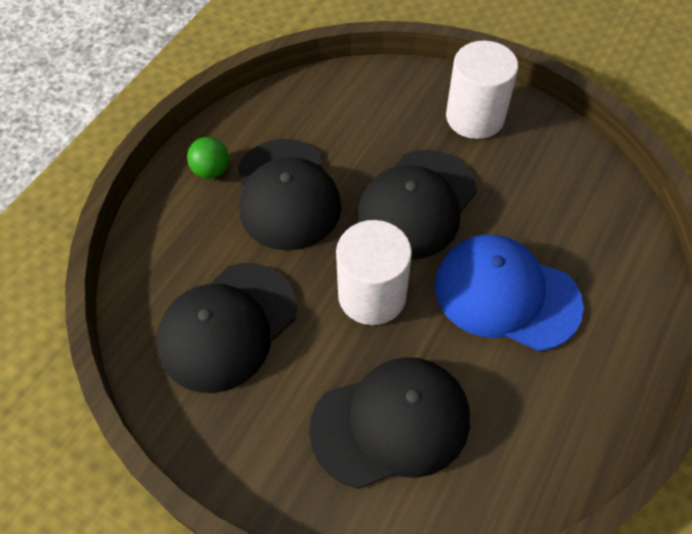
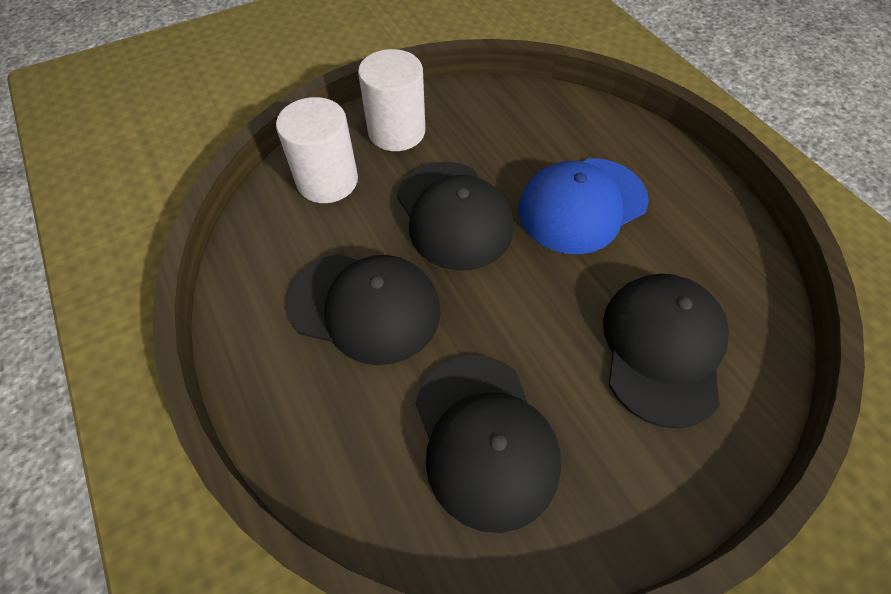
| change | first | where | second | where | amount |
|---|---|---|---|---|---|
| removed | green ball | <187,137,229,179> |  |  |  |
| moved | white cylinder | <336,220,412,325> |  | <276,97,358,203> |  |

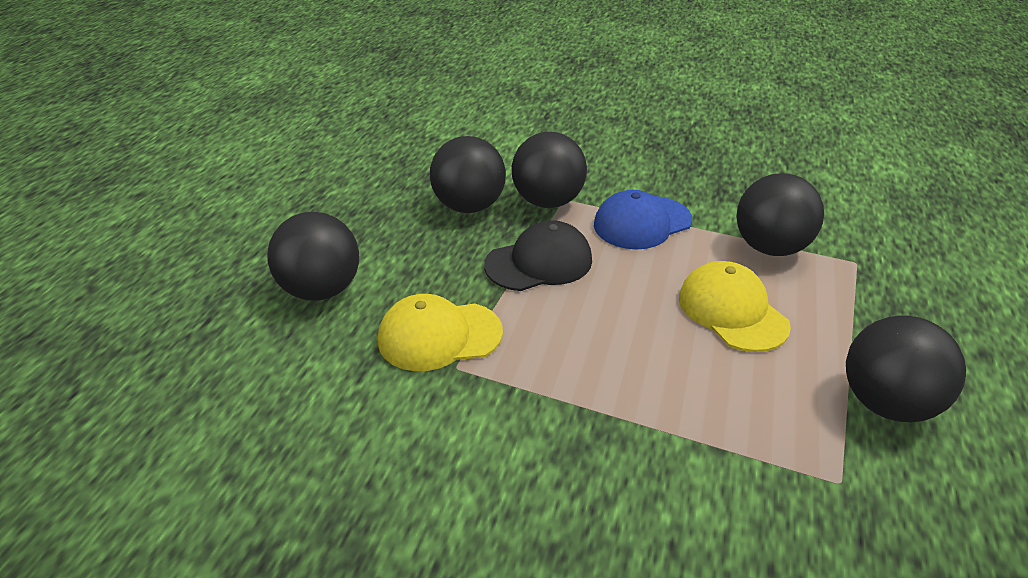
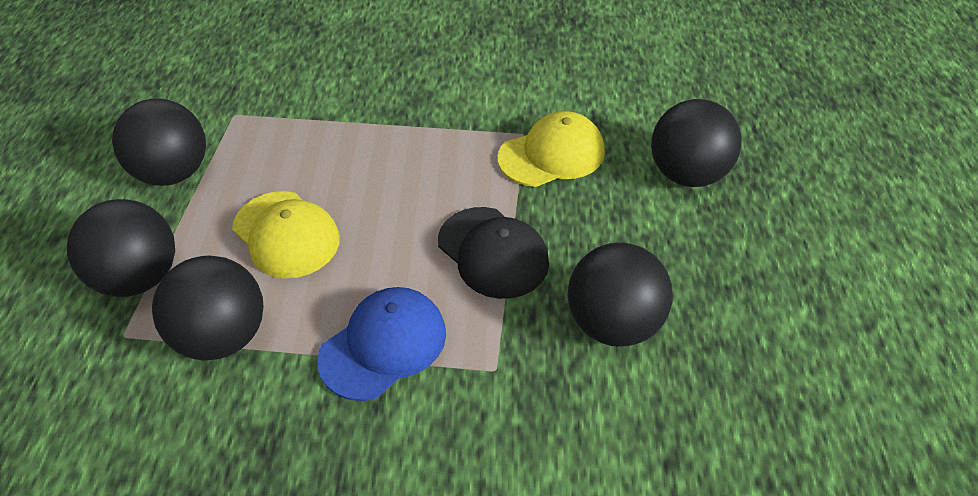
| change | first | where | second | where | amount |
|---|---|---|---|---|---|
| moved | black ball | <512,132,587,208> |  | <67,199,175,297> |  |
| turned | black cap | <484,220,592,291> |  | <438,207,549,299> | 90 degrees counterclockwise |

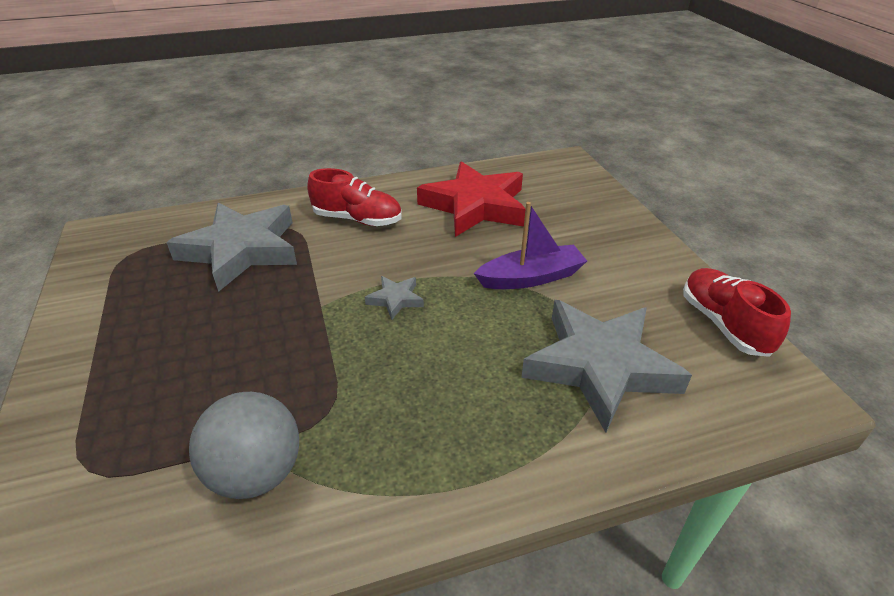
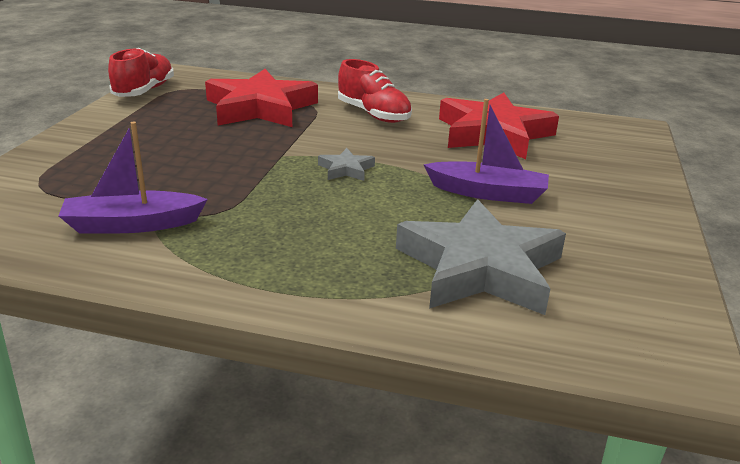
| change | first | where | second | where | amount |
|---|---|---|---|---|---|
| moved | red shoe | <683,268,791,357> |  | <108,48,174,97> |  |
| replaced | grey ball | <189,392,299,499> | purple boat | <58,122,208,234> |  |
| recoloured | grey star | <166,203,297,292> | red star | <205,69,318,127> |  |

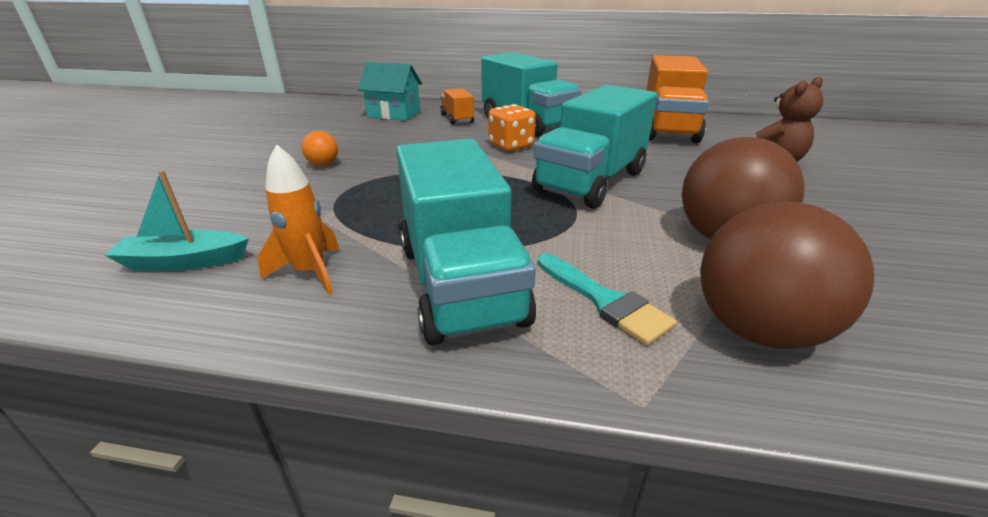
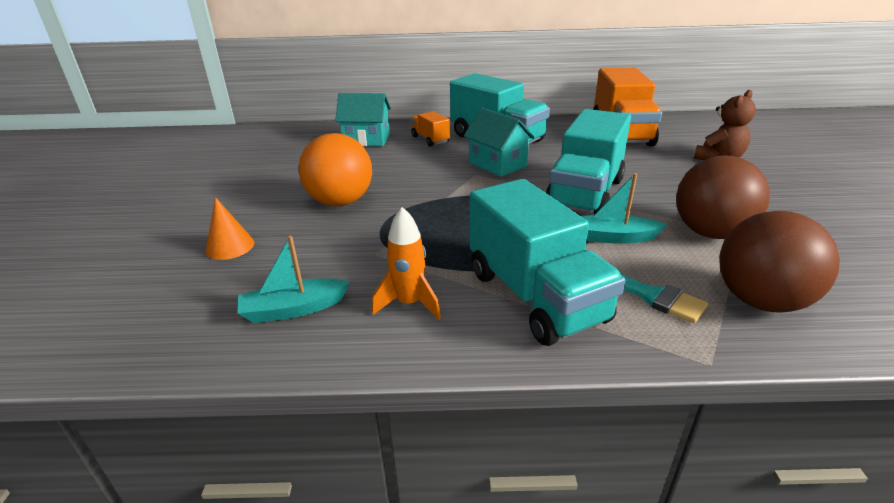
| change | first | where | second | where | amount |
|---|---|---|---|---|---|
| added |  |  | orange cone | <205,197,254,260> |  |
| added |  |  | turquoise boat | <581,173,667,244> |  |
| replaced | orange dice | <488,104,536,151> | turquoise house | <464,107,535,177> |  |
| resized | orange ball | <302,131,338,166> |  | <299,133,372,206> | x2.21 |

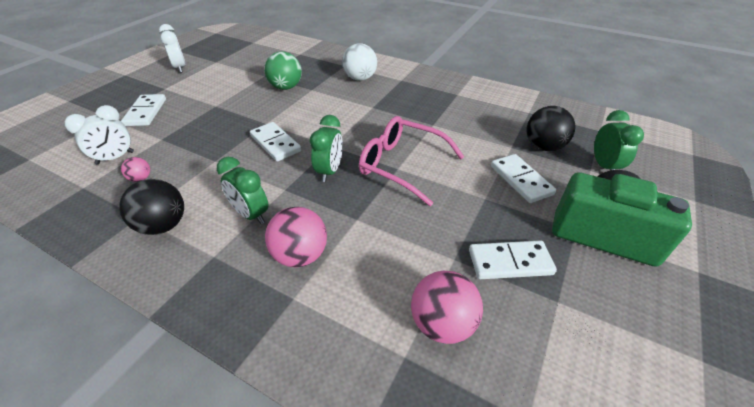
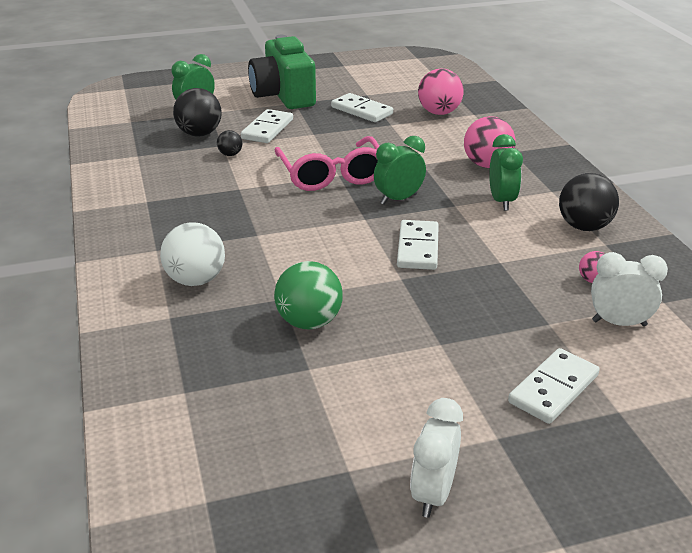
| change | first | where | second | where | amount |
|---|---|---|---|---|---|
| added |  |  | black ball | <217,130,242,156> |  |

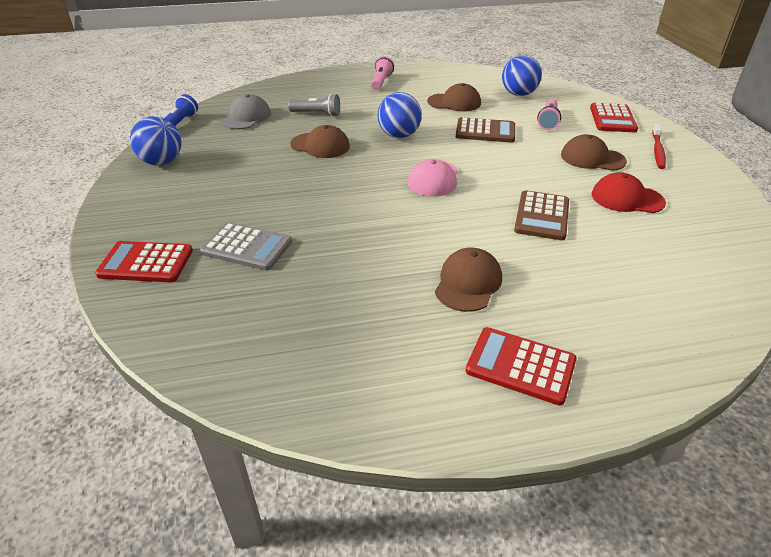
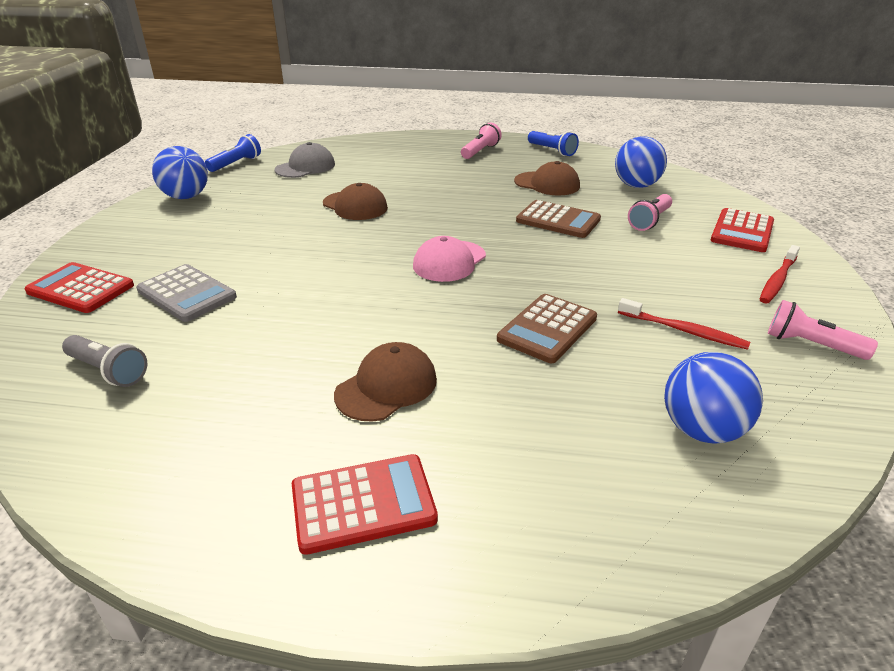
| change | first | where | second | where | amount |
|---|---|---|---|---|---|
| removed | brown cap | <561,134,627,171> |  |  |  |
| added |  |  | blue flashlight | <528,131,579,156> |  |
| added |  |  | pink flashlight | <768,300,878,360> |  |
| moved | grey flashlight | <288,93,340,117> |  | <62,335,147,387> |  |
| moved | blue ball | <377,92,422,138> |  | <664,352,763,444> |  |
| replaced | red cap | <592,172,666,213> | red toothbrush | <618,298,750,350> |  |
| turned | red calculator | <466,327,577,406> |  | <292,454,438,555> | 120 degrees clockwise |

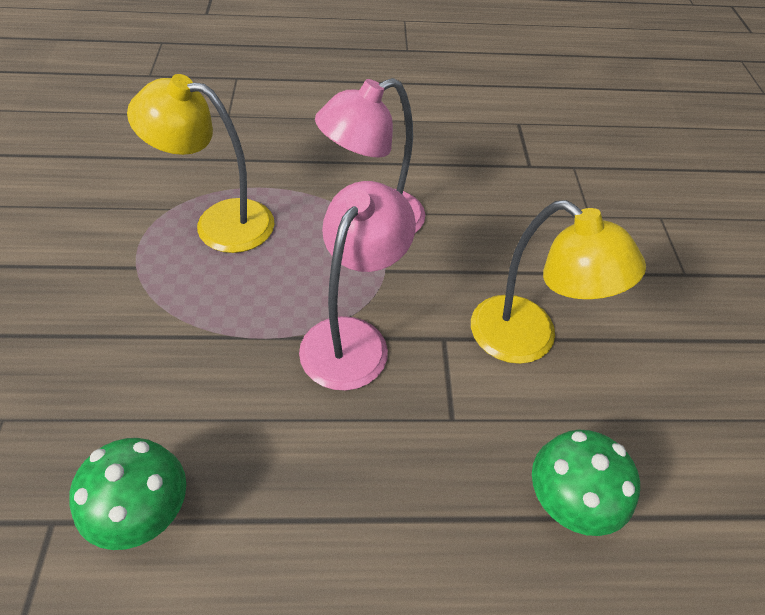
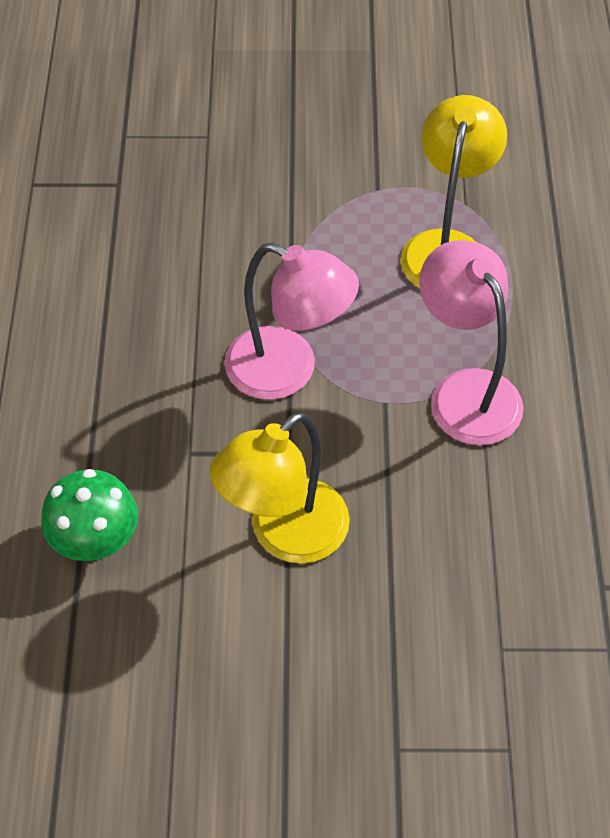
| change | first | where | second | where | amount |
|---|---|---|---|---|---|
| removed | green mushroom | <69,438,186,550> |  |  |  |

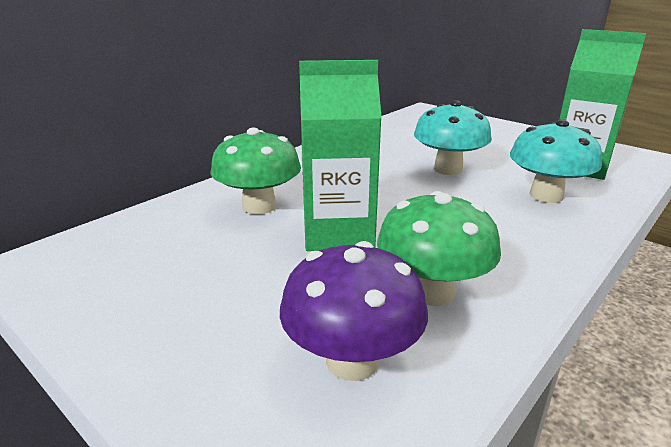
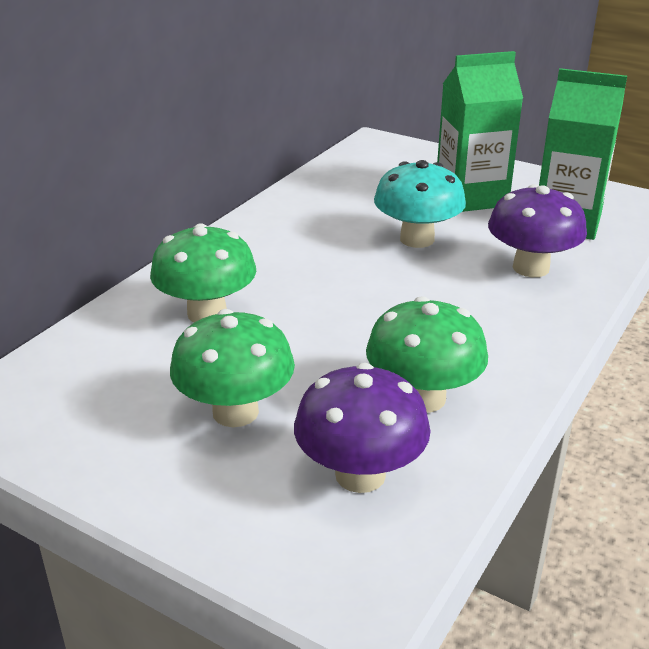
| change | first | where | second | where | amount |
|---|---|---|---|---|---|
| added |  |  | green mushroom | <170,309,295,427> |  |
| moved | green carton | <299,60,382,251> |  | <437,51,523,212> |  |
| recoloured | turquoise mushroom | <510,119,602,203> | purple mushroom | <488,184,587,277> |  |

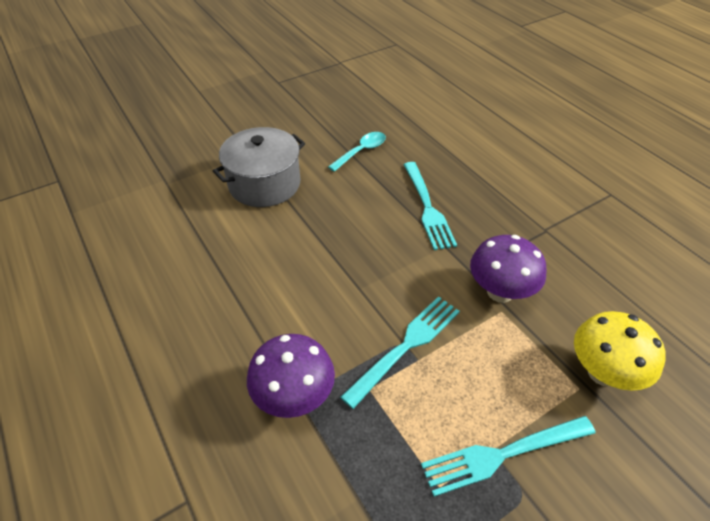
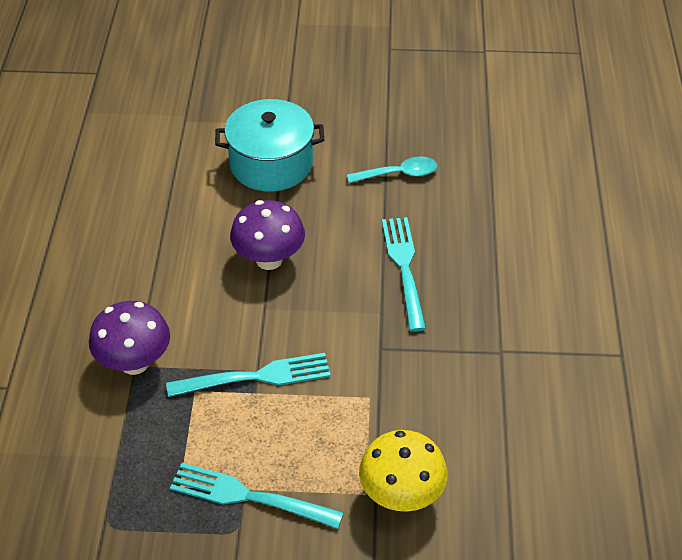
| change | first | where | second | where | amount |
|---|---|---|---|---|---|
| moved | purple mushroom | <470,235,547,303> |  | <230,200,305,270> |  |
| recoloured | grey pot | <213,127,305,207> | turquoise pot | <215,99,324,192> |  |
| turned | turquoise fork | <403,162,457,250> |  | <382,217,426,332> | 150 degrees clockwise |

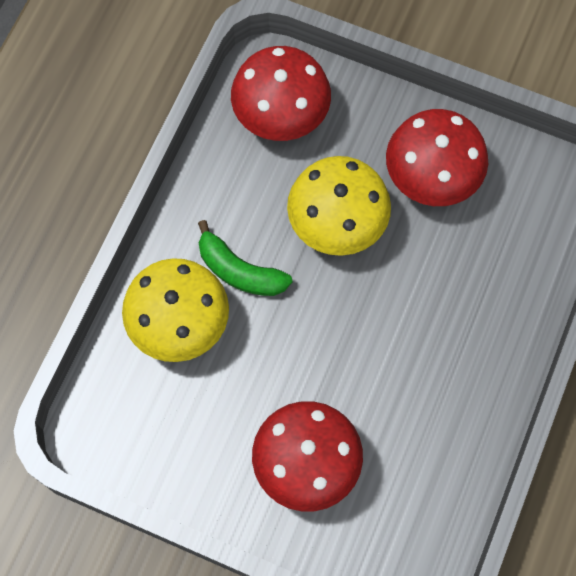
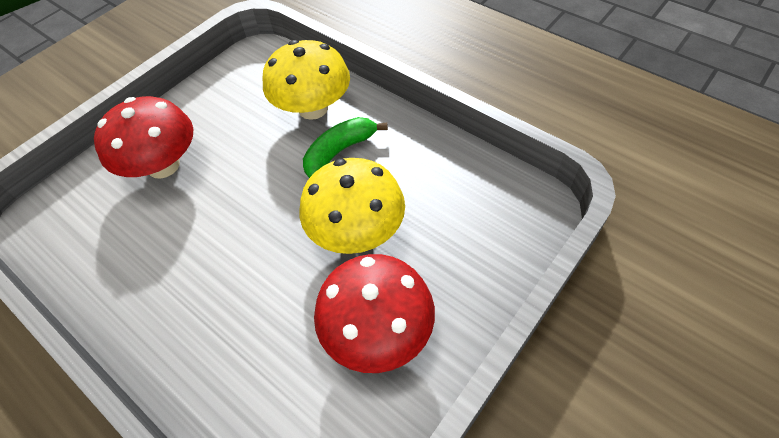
| change | first | where | second | where | amount |
|---|---|---|---|---|---|
| removed | red mushroom | <231,46,331,141> |  |  |  |

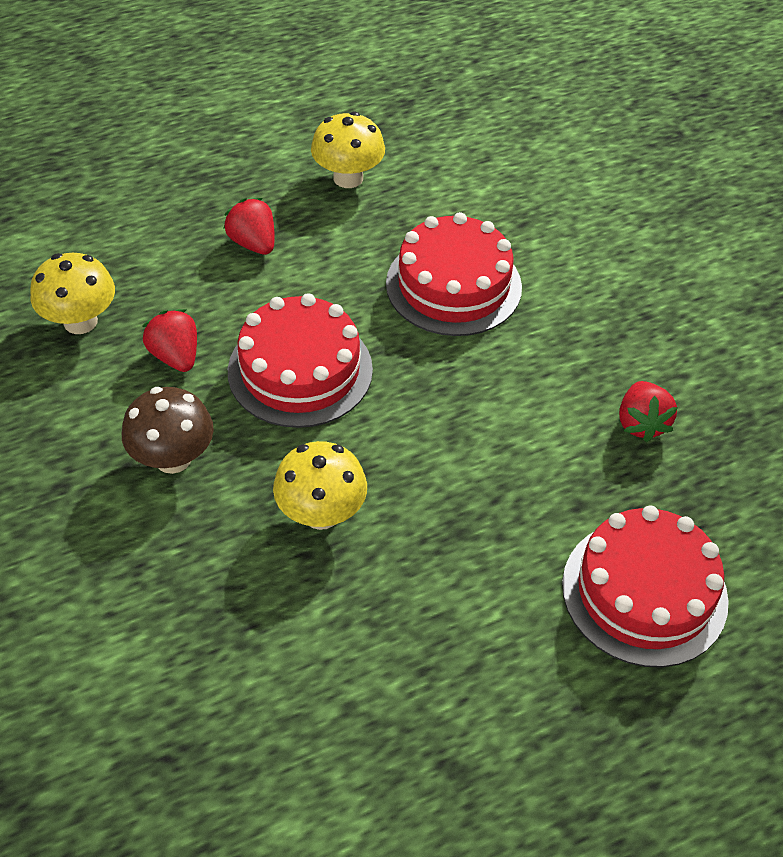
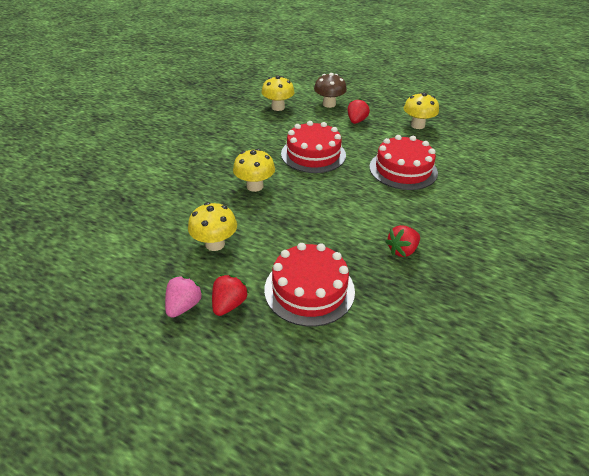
| change | first | where | second | where | amount |
|---|---|---|---|---|---|
| added |  |  | pink strawberry | <165,276,203,318> |  |
| added |  |  | yellow mushroom | <188,202,237,251> |  |
| moved | brown mushroom | <122,387,214,474> |  | <314,73,347,108> |  |
| moved | red strawberry | <142,309,197,372> |  | <212,274,249,316> |  |

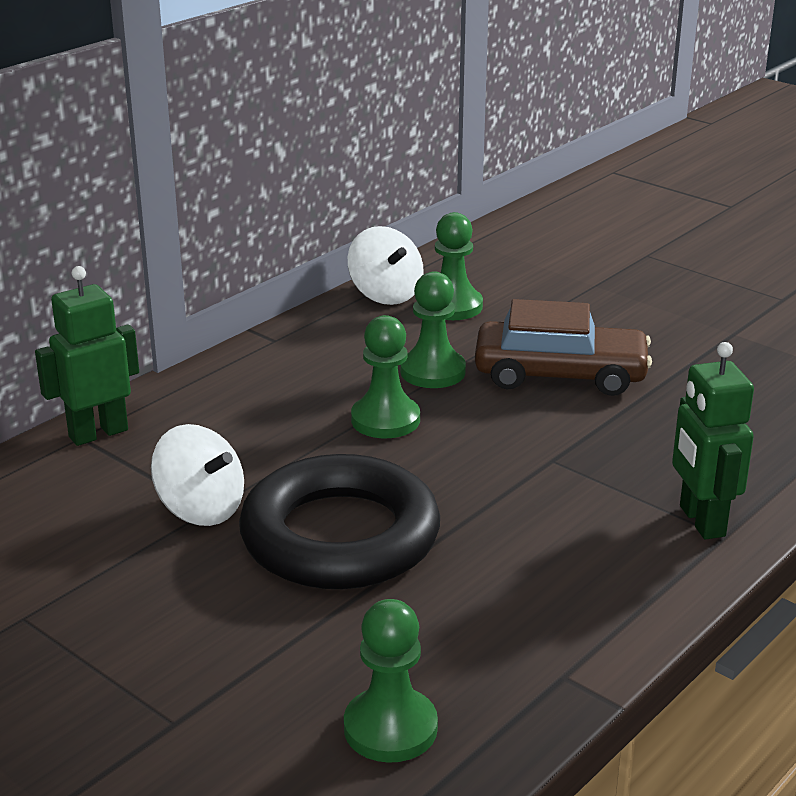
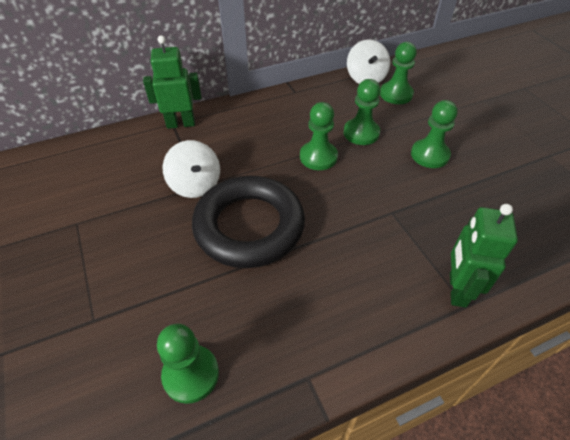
| change | first | where | second | where | amount |
|---|---|---|---|---|---|
| replaced | brown car | <475,299,652,396> | green pawn | <411,100,458,168> |  |

